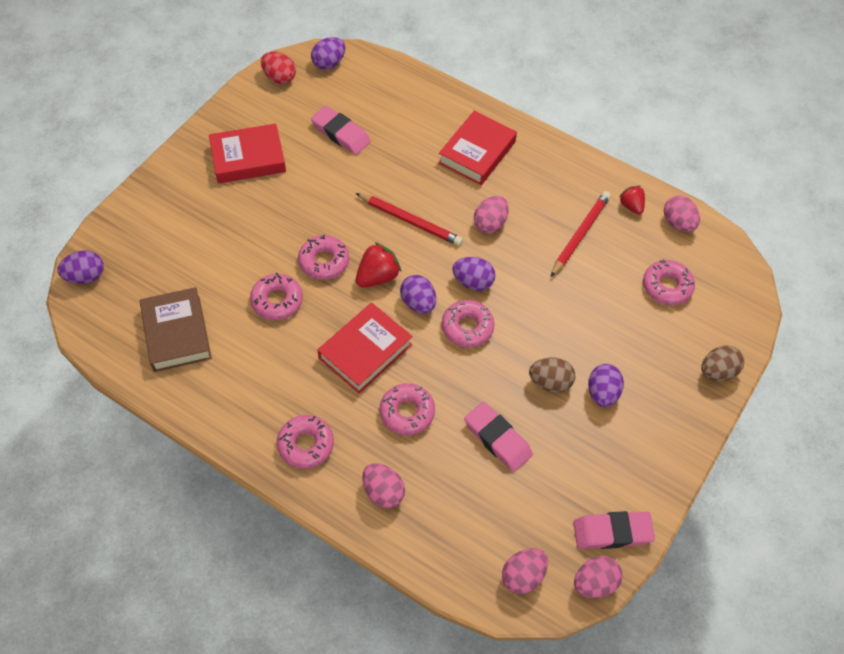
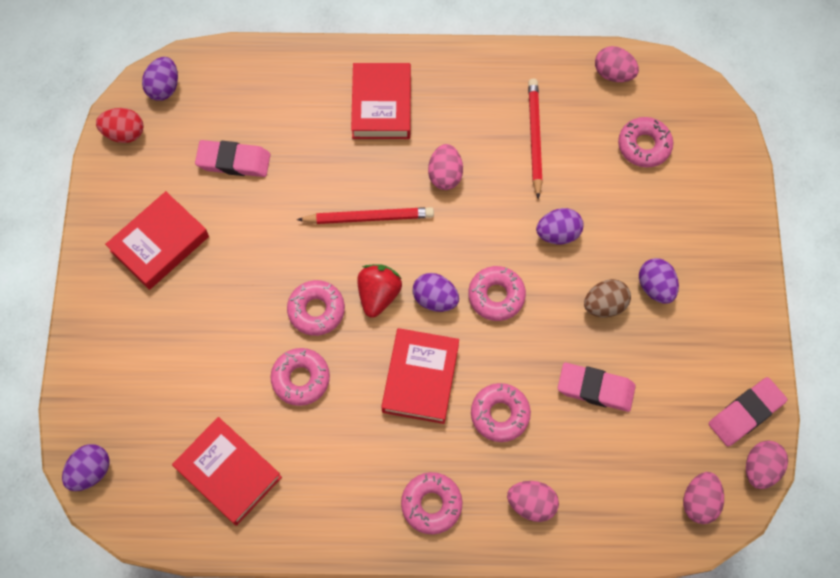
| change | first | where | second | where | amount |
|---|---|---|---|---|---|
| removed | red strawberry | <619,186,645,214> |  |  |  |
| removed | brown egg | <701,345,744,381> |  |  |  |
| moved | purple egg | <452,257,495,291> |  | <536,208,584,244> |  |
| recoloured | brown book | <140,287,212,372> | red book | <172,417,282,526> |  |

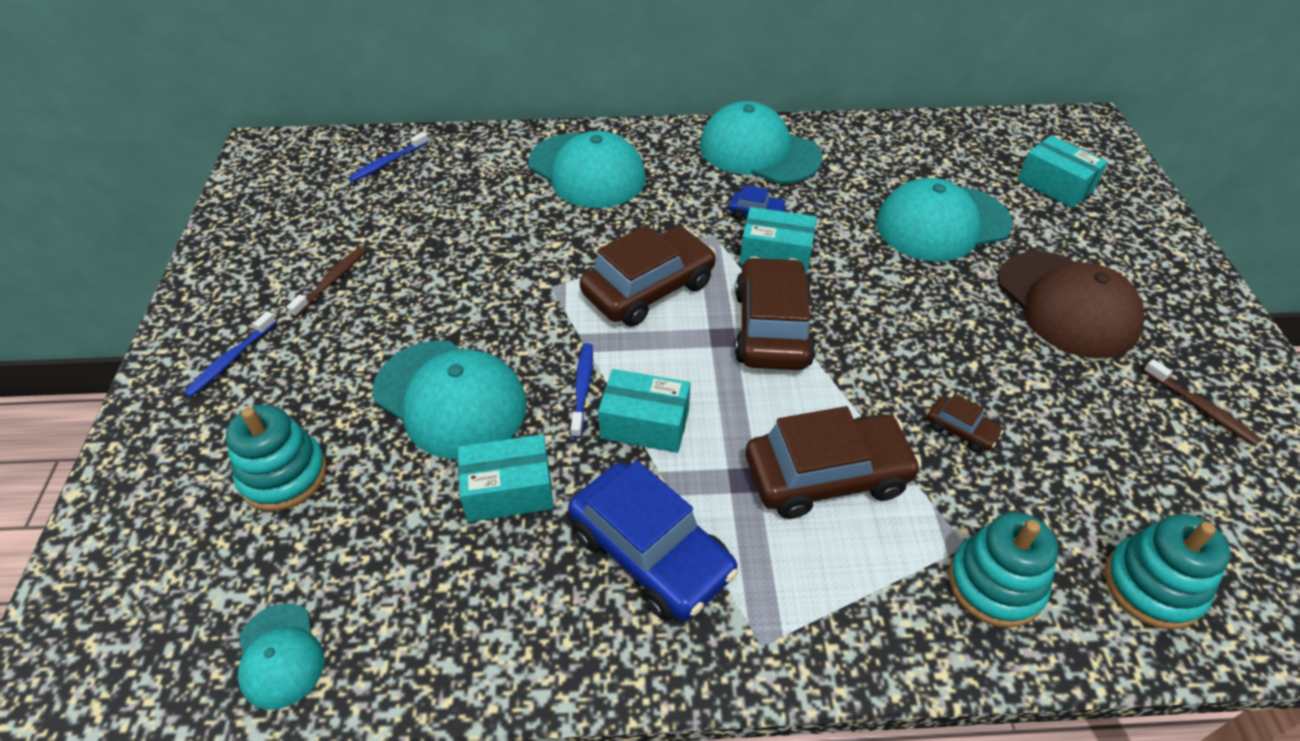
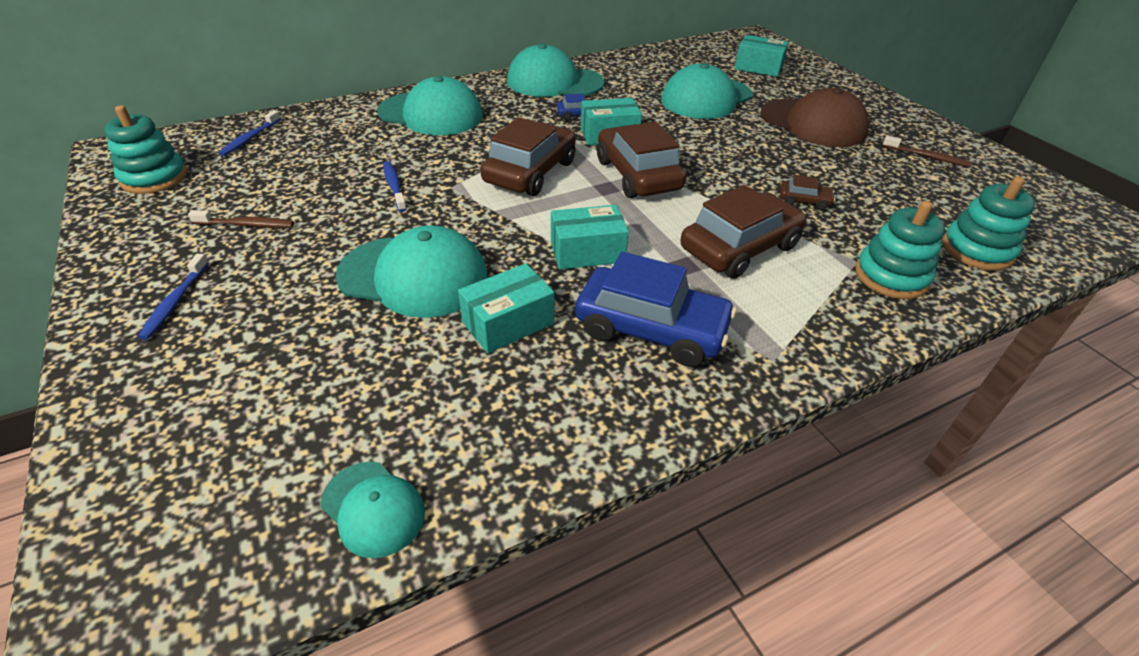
| change | first | where | second | where | amount |
|---|---|---|---|---|---|
| moved | turquoise stacking toy | <226,405,327,511> |  | <104,105,187,194> |  |
| moved | blue toothbrush | <571,343,593,438> |  | <383,161,407,212> |  |
| turned | brown toothbrush | <286,247,366,318> |  | <188,210,294,228> | 90 degrees clockwise |

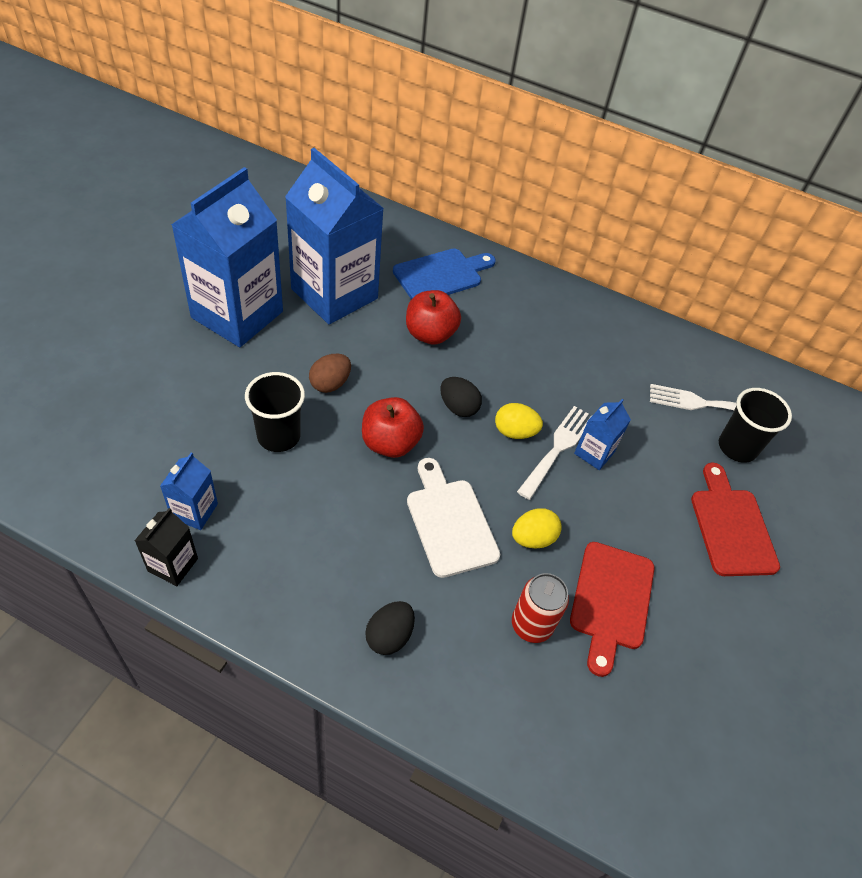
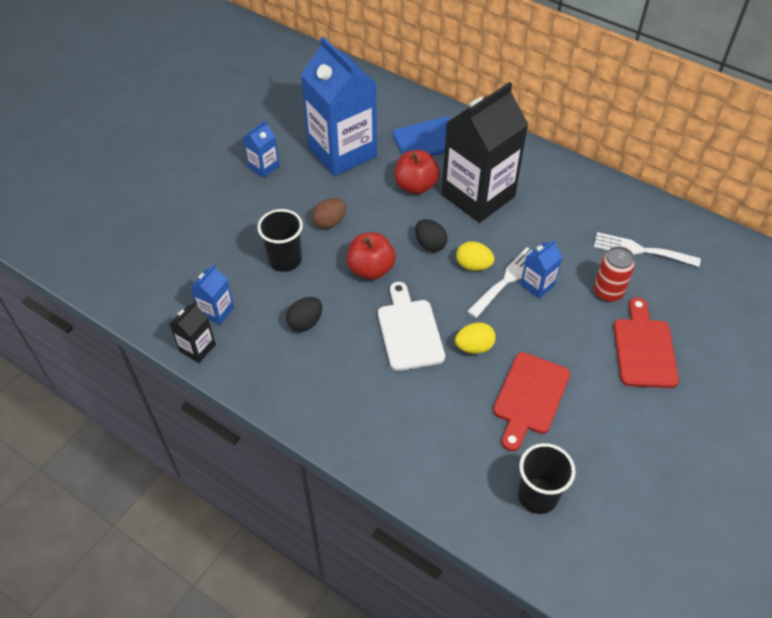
| change | first | where | second | where | amount |
|---|---|---|---|---|---|
| added |  |  | black carton | <442,82,529,223> |  |
| moved | black egg | <365,601,415,655> |  | <286,297,322,332> |  |
| moved | red can | <512,573,569,643> |  | <594,246,635,302> |  |
| moved | black cup | <719,388,792,463> |  | <518,443,576,514> |  |
| resized | blue carton | <171,167,283,347> |  | <243,120,279,178> | x0.43 |

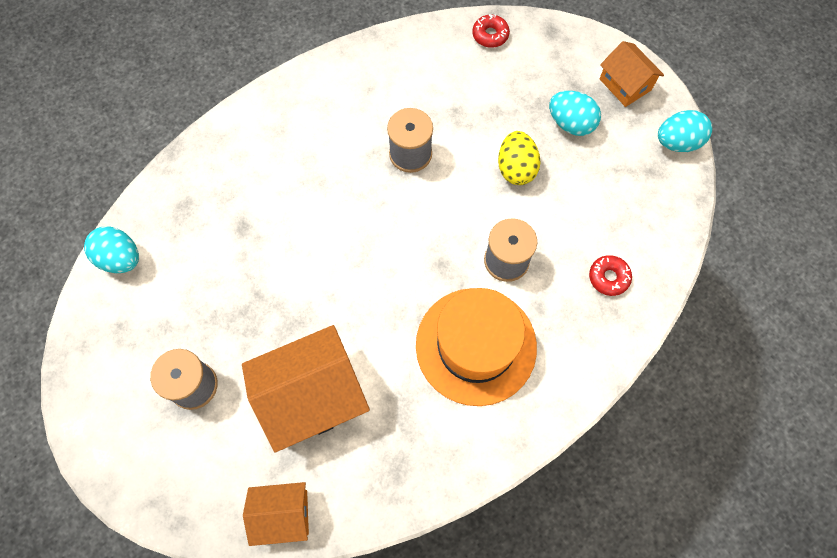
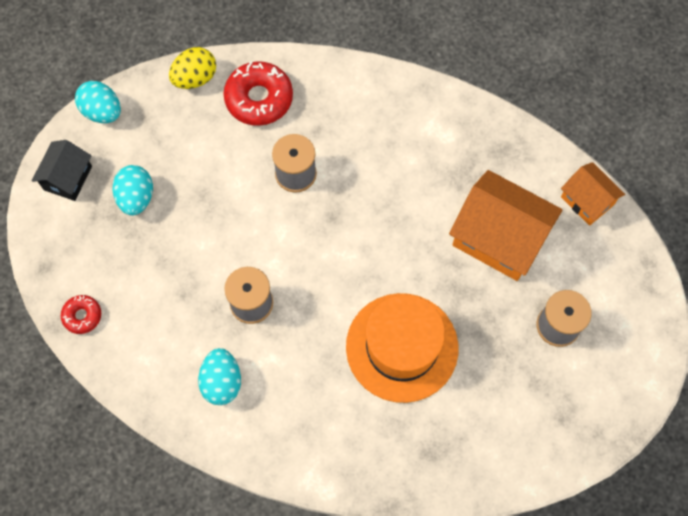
| change | first | where | second | where | amount |
|---|---|---|---|---|---|
| moved | turquoise egg | <84,227,139,273> |  | <198,348,241,405> |  |
| moved | orange hat | <416,288,537,406> |  | <346,293,458,403> |  |
| moved | yellow egg | <498,131,540,185> |  | <169,47,216,89> |  |
| recoloured | orange house | <600,41,664,107> | black house | <32,140,92,201> |  |
| resized | red donut | <589,255,632,296> |  | <223,61,293,126> | x1.86 |

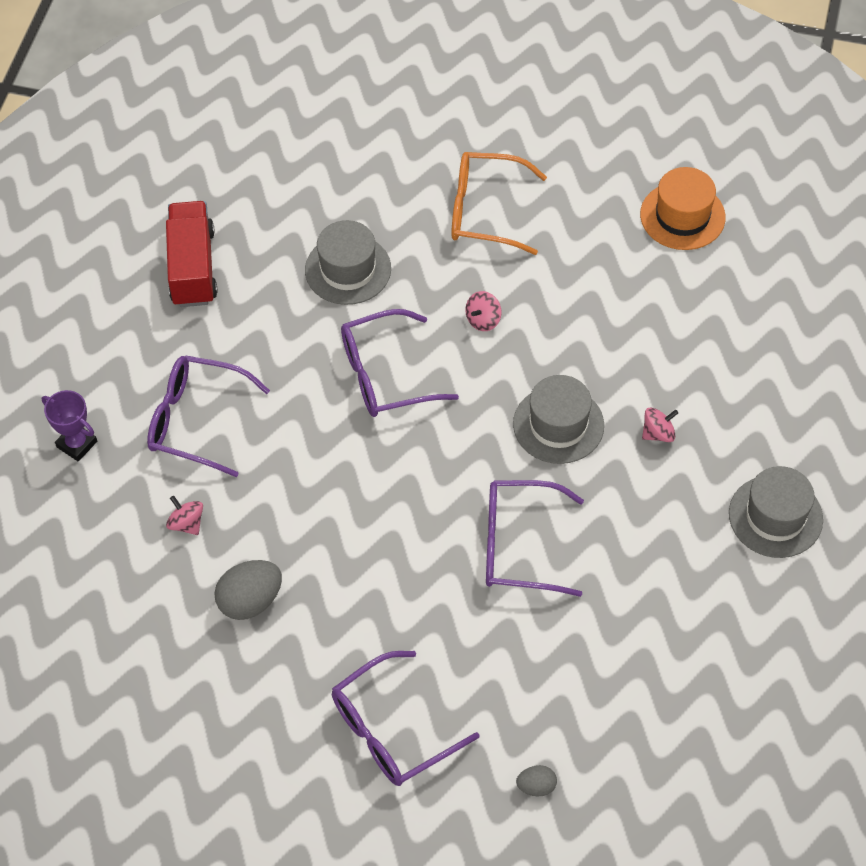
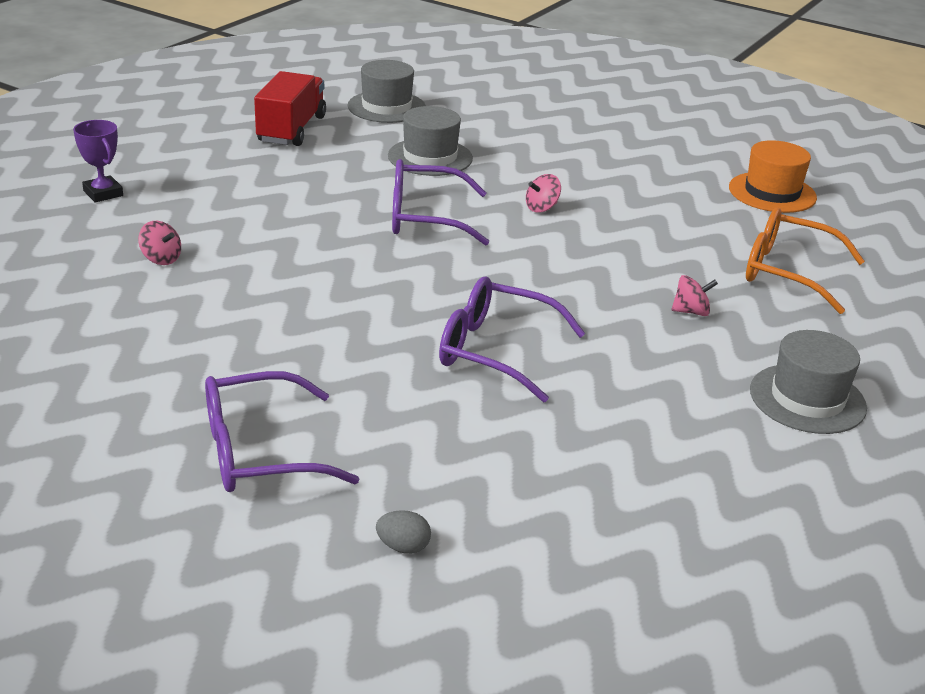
| change | first | where | second | where | amount |
|---|---|---|---|---|---|
| removed | purple glasses | <147,355,270,477> |  |  |  |
| removed | grey egg | <214,560,282,620> |  |  |  |
| moved | orange glasses | <451,152,547,255> |  | <746,208,865,314> |  |
| moved | grey hat | <513,375,604,464> |  | <347,60,426,123> |  |
| turned | pink spinning top | <166,496,203,535> |  | <138,221,181,265> | 150 degrees clockwise |

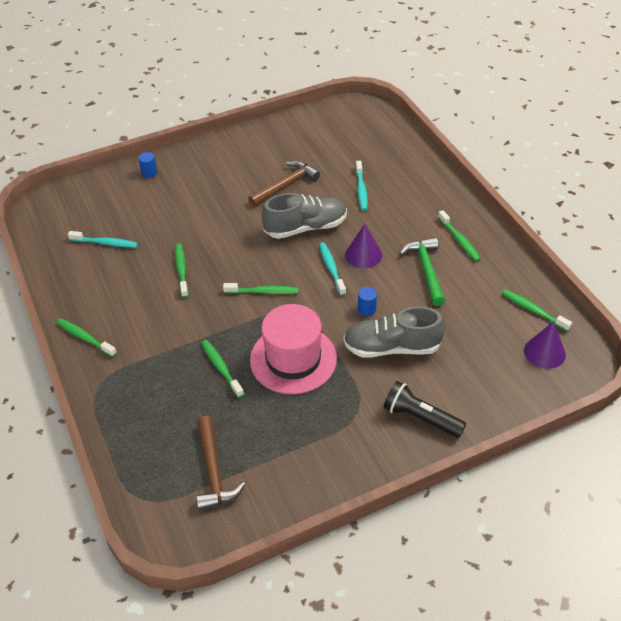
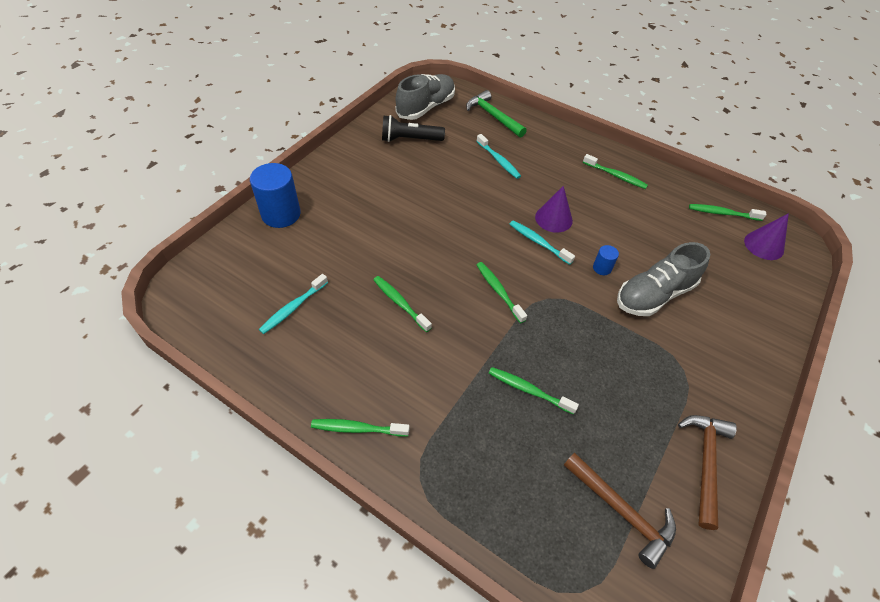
| change | first | where | second | where | amount |
|---|---|---|---|---|---|
| removed | pink hat | <250,304,337,394> |  |  |  |
| moved | brown hammer | <248,161,320,206> |  | <678,415,737,530> |  |
| moved | grey shoe | <262,193,347,239> |  | <395,74,455,120> |  |
| moved | black flashlight | <384,381,466,438> |  | <382,115,445,142> |  |
| moved | green hammer | <400,237,445,306> |  | <466,90,527,138> |  |
| turned | turquoise toothbrush | <68,231,138,248> |  | <259,274,328,334> | 150 degrees clockwise |
| turned | green toothbrush | <223,283,298,294> |  | <477,262,527,323> | 90 degrees counterclockwise |
| resized | blue cylinder | <138,152,157,178> |  | <250,163,301,228> | x2.14 |

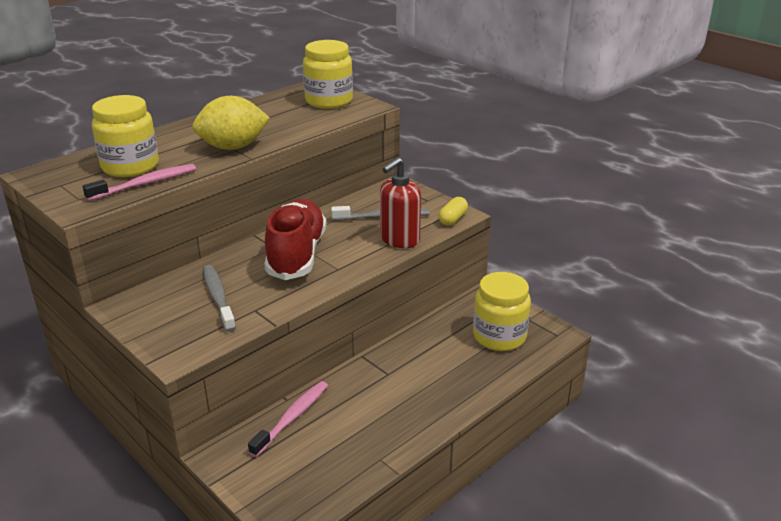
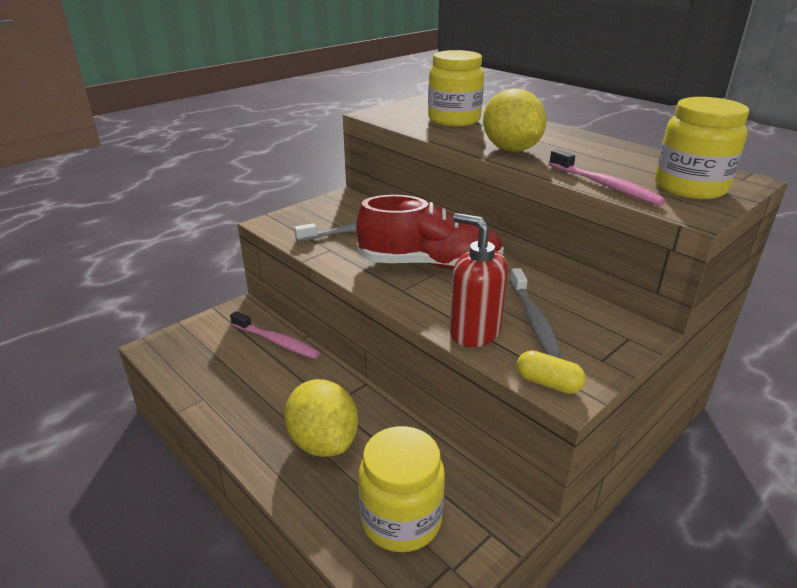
| change | first | where | second | where | amount |
|---|---|---|---|---|---|
| added |  |  | yellow lemon | <285,379,358,457> |  |
| moved | pink toothbrush | <82,164,196,201> |  | <549,149,666,206> |  |

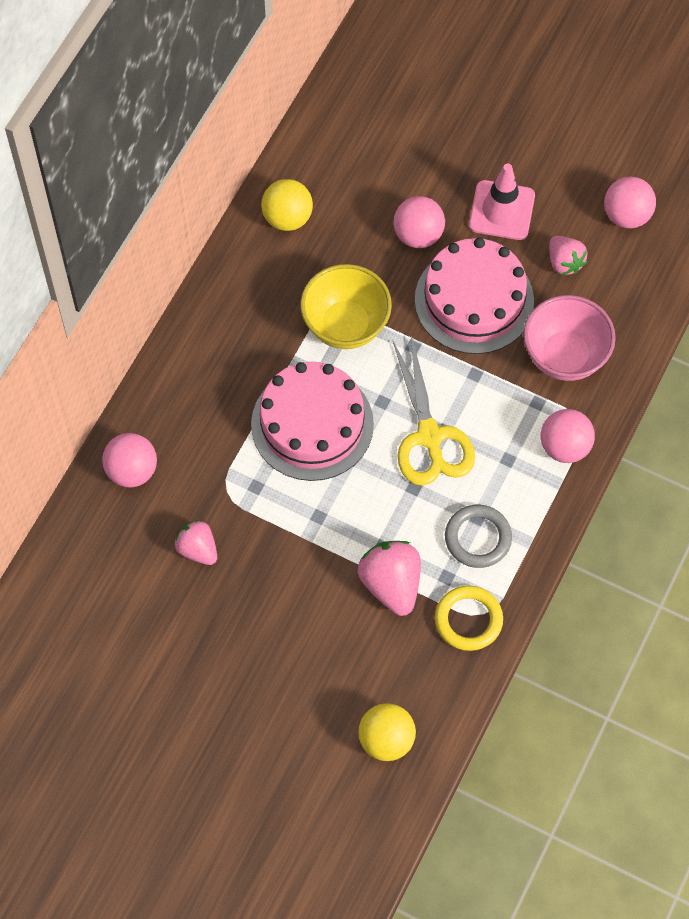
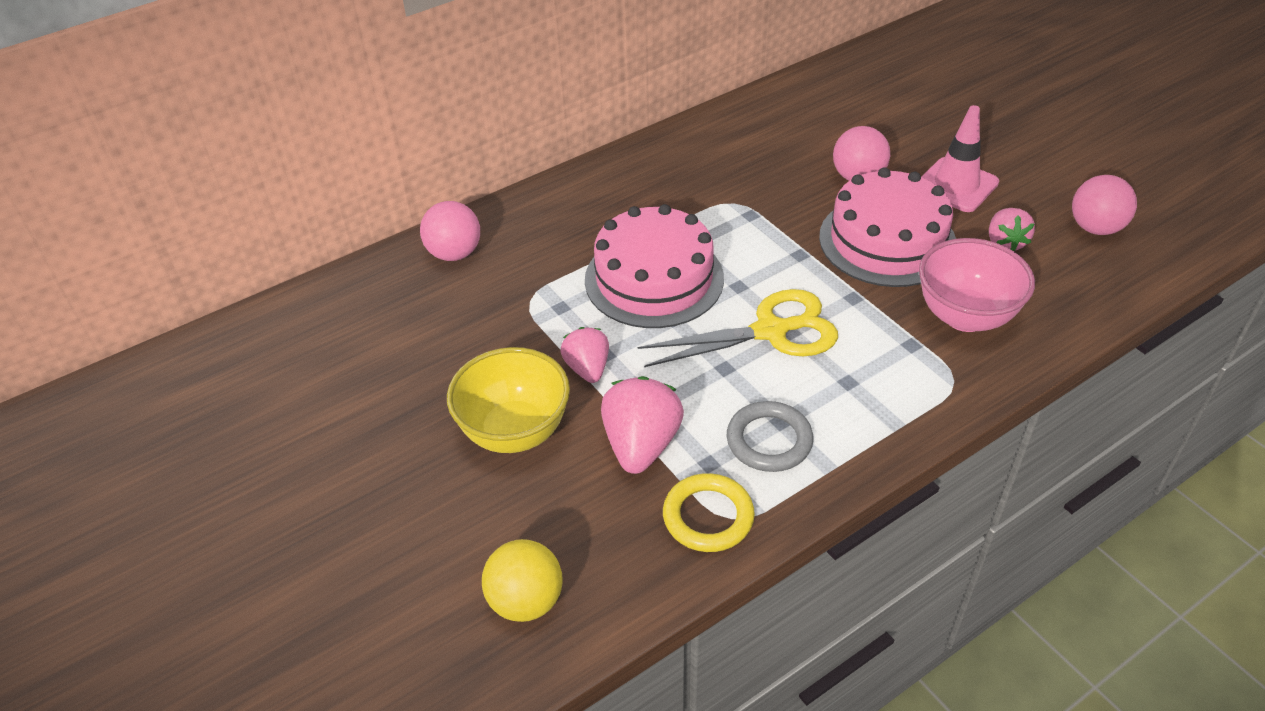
| change | first | where | second | where | amount |
|---|---|---|---|---|---|
| removed | yellow ball | <261,179,313,231> |  |  |  |
| removed | pink ball | <541,409,595,463> |  |  |  |
| moved | pink strawberry | <174,520,217,565> |  | <560,327,609,383> |  |
| moved | yellow bowl | <300,264,392,349> |  | <447,347,570,453> |  |
| turned | yellow scissors | <392,335,475,486> |  | <638,289,838,367> | 120 degrees counterclockwise |

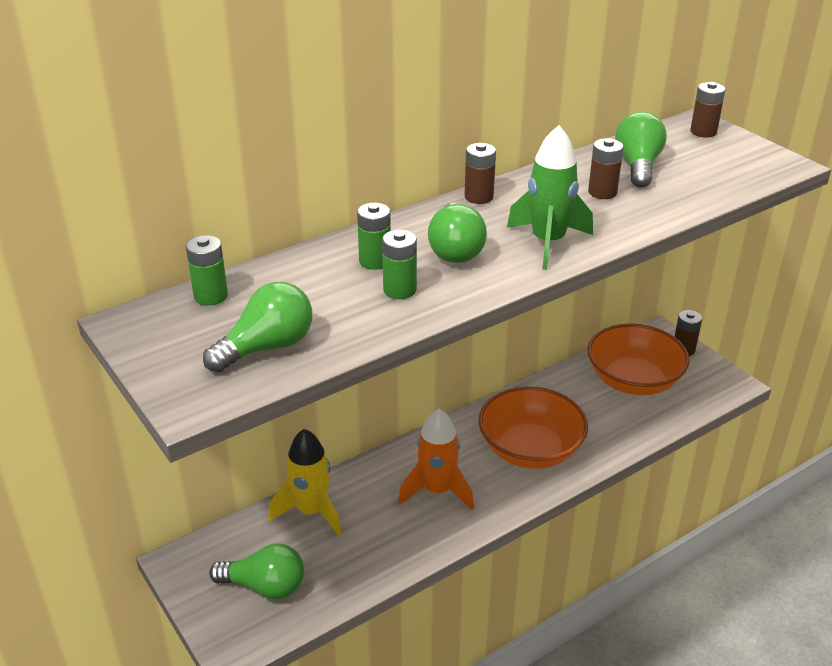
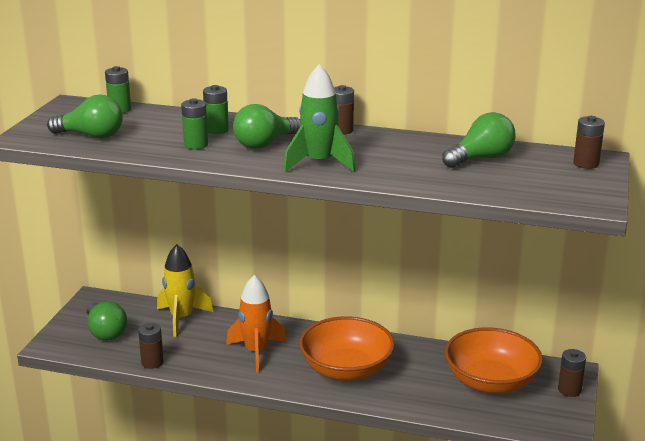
| change | first | where | second | where | amount |
|---|---|---|---|---|---|
| moved | brown battery | <588,138,624,199> |  | <138,323,164,369> |  |

